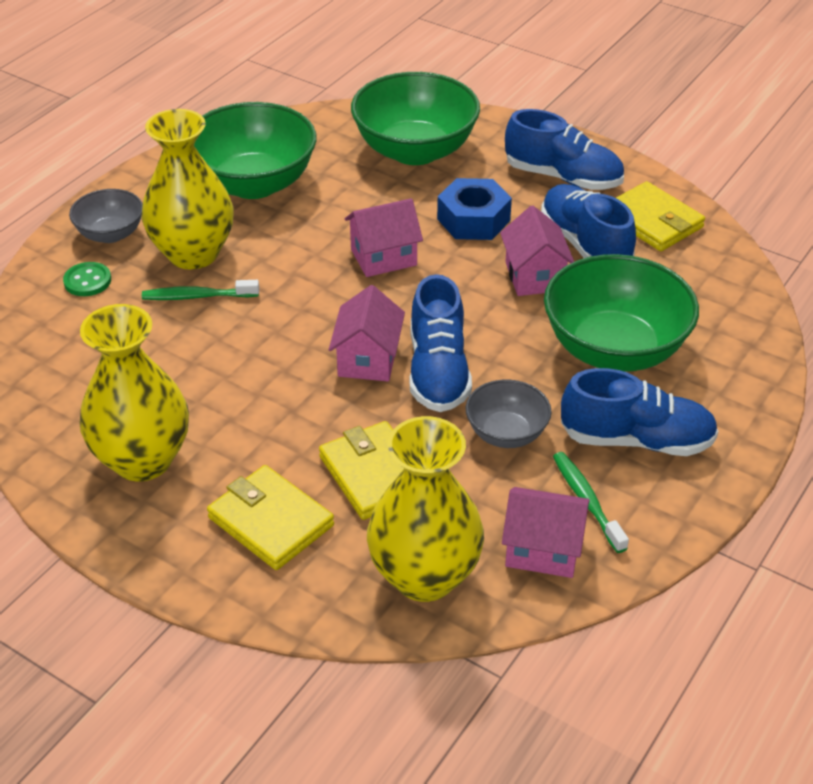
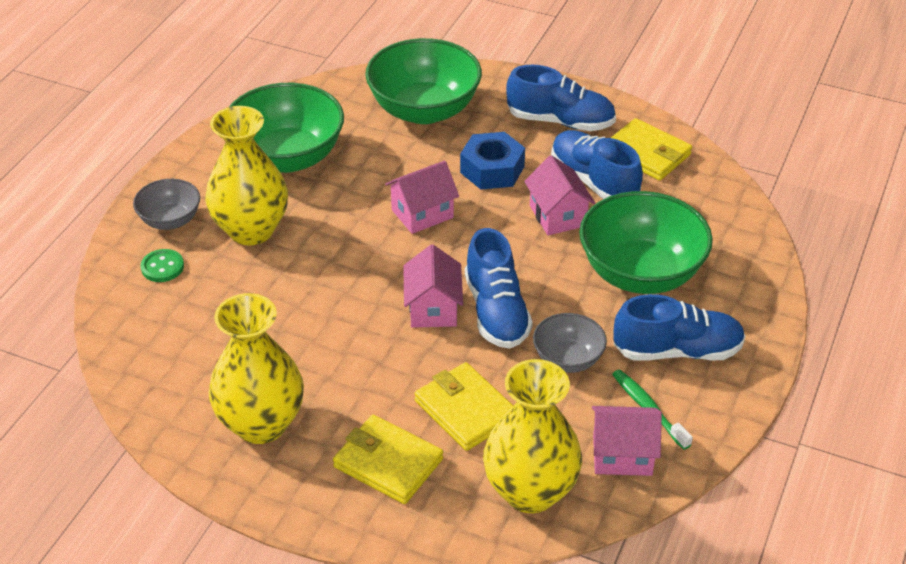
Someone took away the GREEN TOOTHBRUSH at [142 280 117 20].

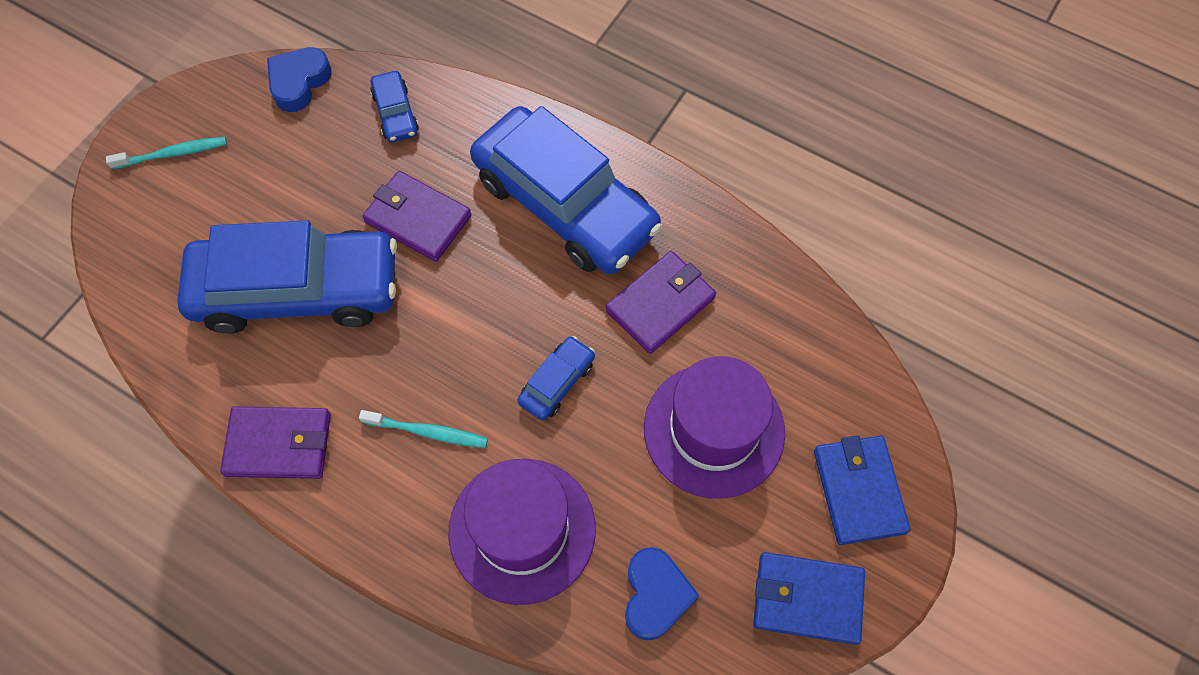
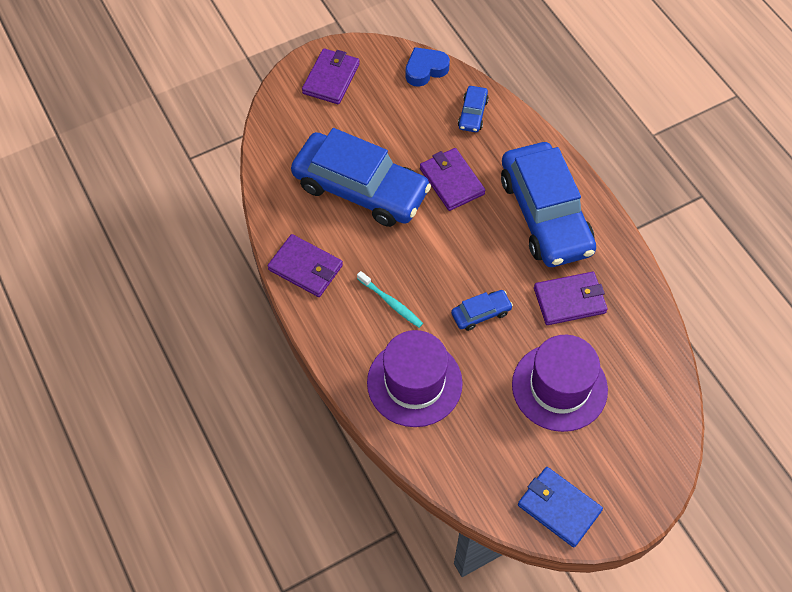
Someone swapped the TURQUOISE TOOTHBRUSH at [106 137 121 32] for the PURPLE WALLET at [302 48 58 56].
Someone took away the BLUE HEART at [625 547 75 93].
Someone took away the BLUE WALLET at [814 435 96 110].

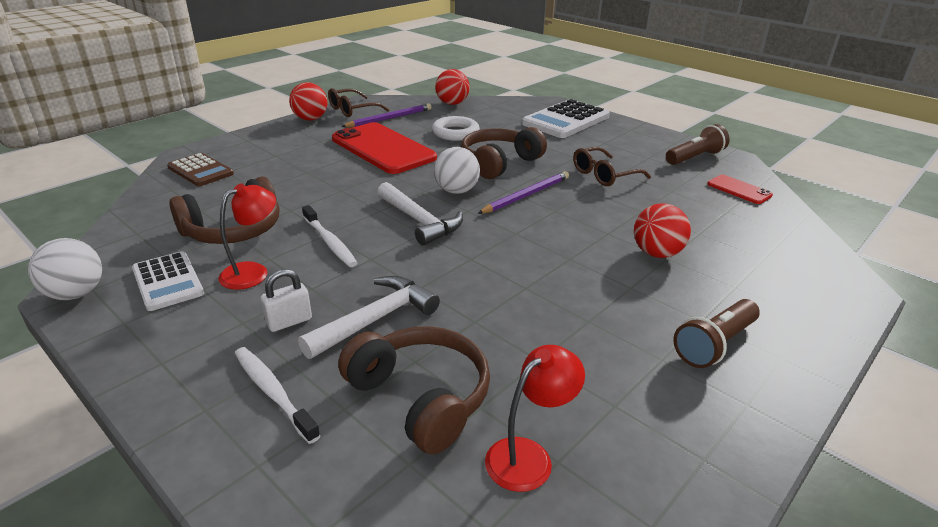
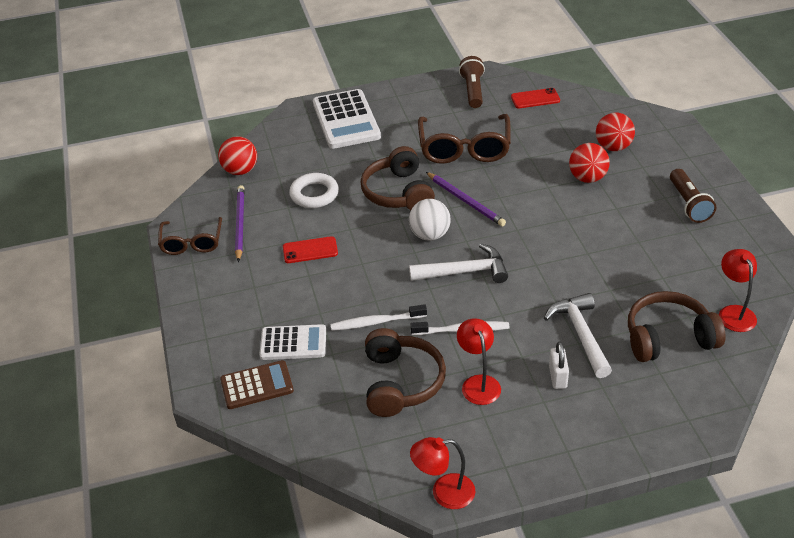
Someone swapped the WHITE BALL at [28 238 74 62] for the RED LAMP at [410 437 65 72].
Someone carried the WHITE CALCULATOR from [132 251 72 60] to [259 324 67 36].
Someone carried the WHITE TOOTHBRUSH from [235 347 86 97] to [330 304 97 27].
Someone carried the RED BALL from [289 82 39 39] to [596 113 39 38].
Someone scaled the RED PHONE at [332 122 105 52] by 0.47.
Someone rotated the PURPLE PENCIL at [478 171 91 43] by 150 degrees clockwise.
Someone scaled the BROWN GLASSES at [573 147 78 39] by 1.60.

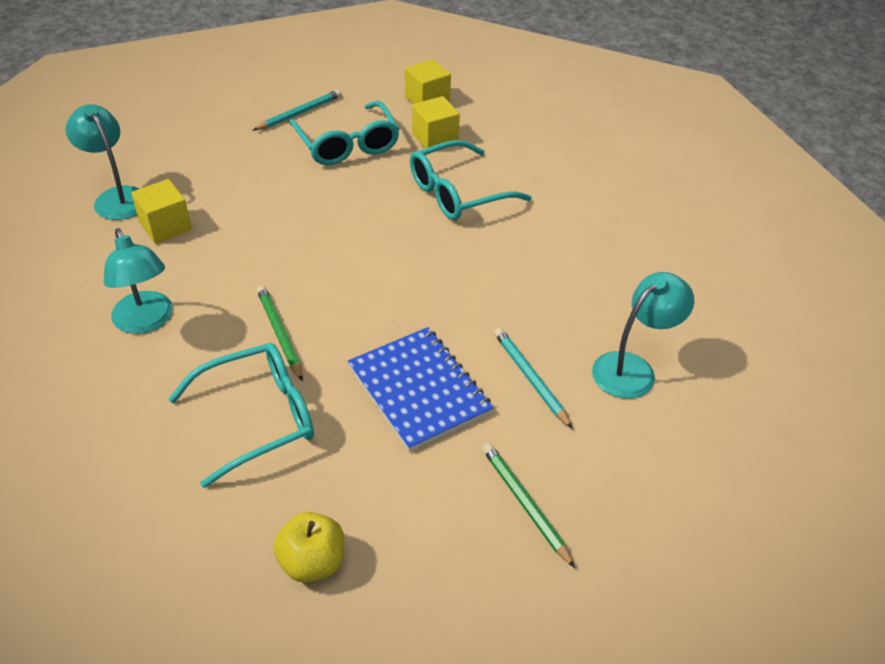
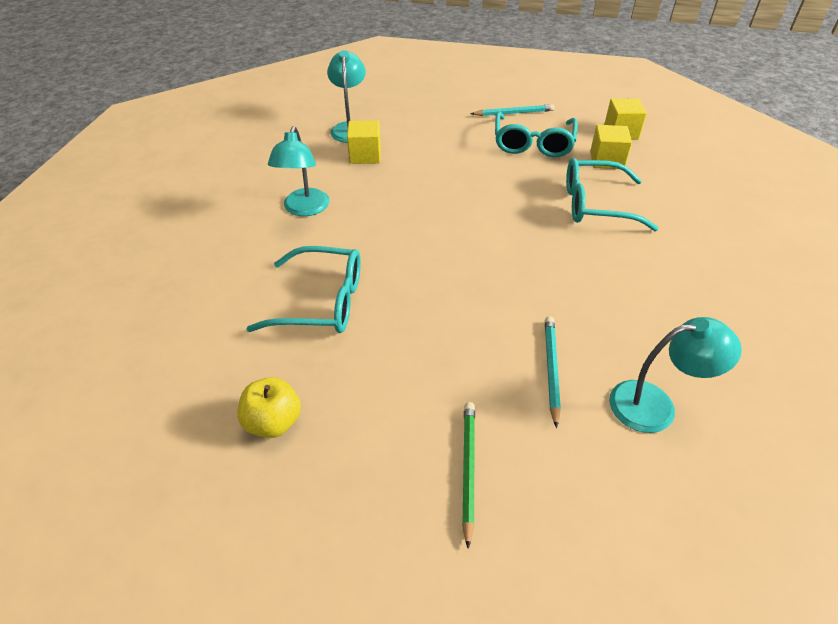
Someone took away the GREEN PENCIL at [257 285 46 96].
Someone took away the BLUE NOTEBOOK at [348 327 145 125].

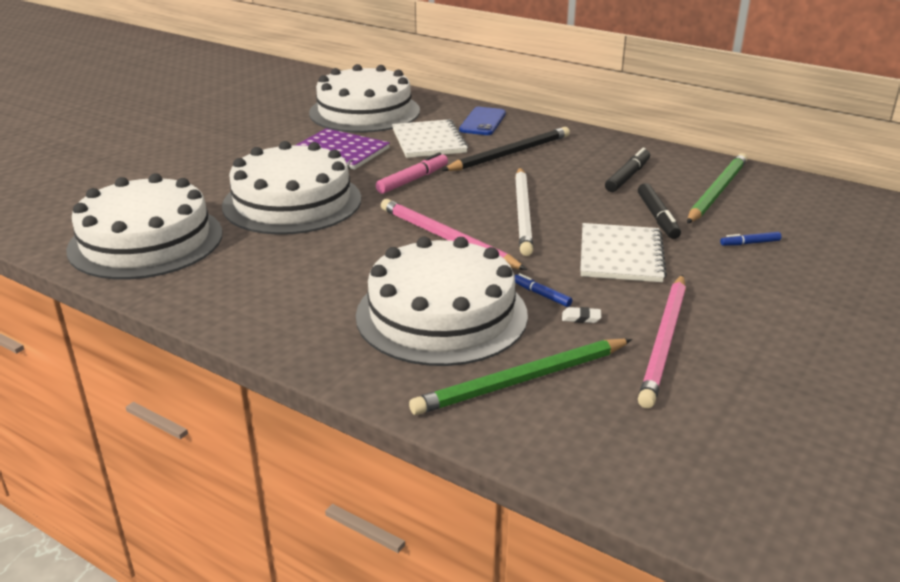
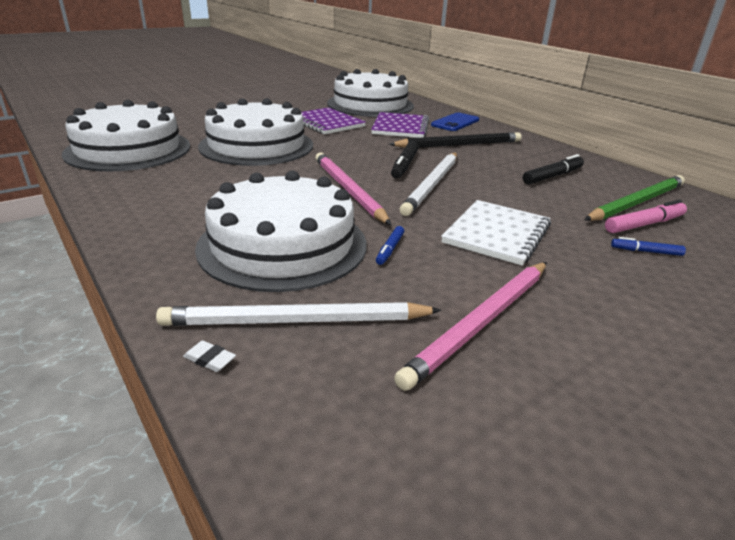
Someone carried the PINK MARKER from [376 152 72 42] to [605 200 82 33].
Someone repainted the WHITE NOTEBOOK at [392 119 76 39], which became the PURPLE NOTEBOOK at [371 112 58 26].
Someone repainted the GREEN PENCIL at [409 339 223 76], which became the WHITE PENCIL at [156 302 286 24].
Someone rotated the BLUE MARKER at [515 273 57 34] by 135 degrees counterclockwise.
Someone carried the WHITE ERASER from [562 307 39 16] to [183 341 53 31].
Someone carried the BLACK MARKER from [638 183 43 56] to [391 141 28 38].

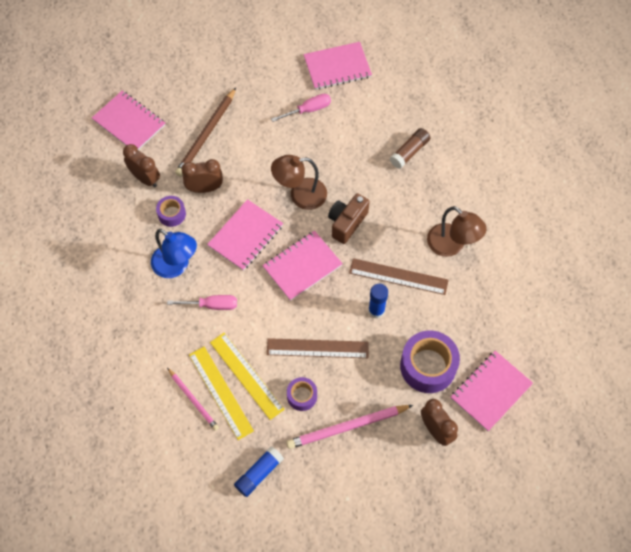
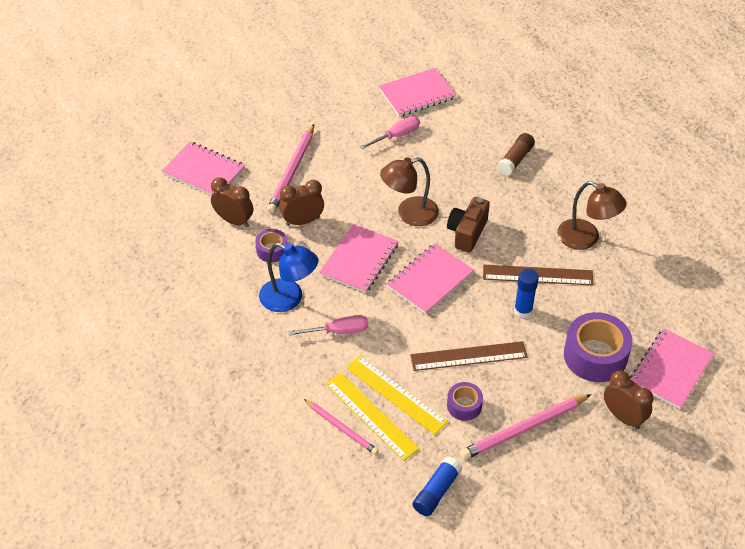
Someone repainted the BROWN PENCIL at [175 88 61 88], which became the PINK PENCIL at [267 124 47 89].

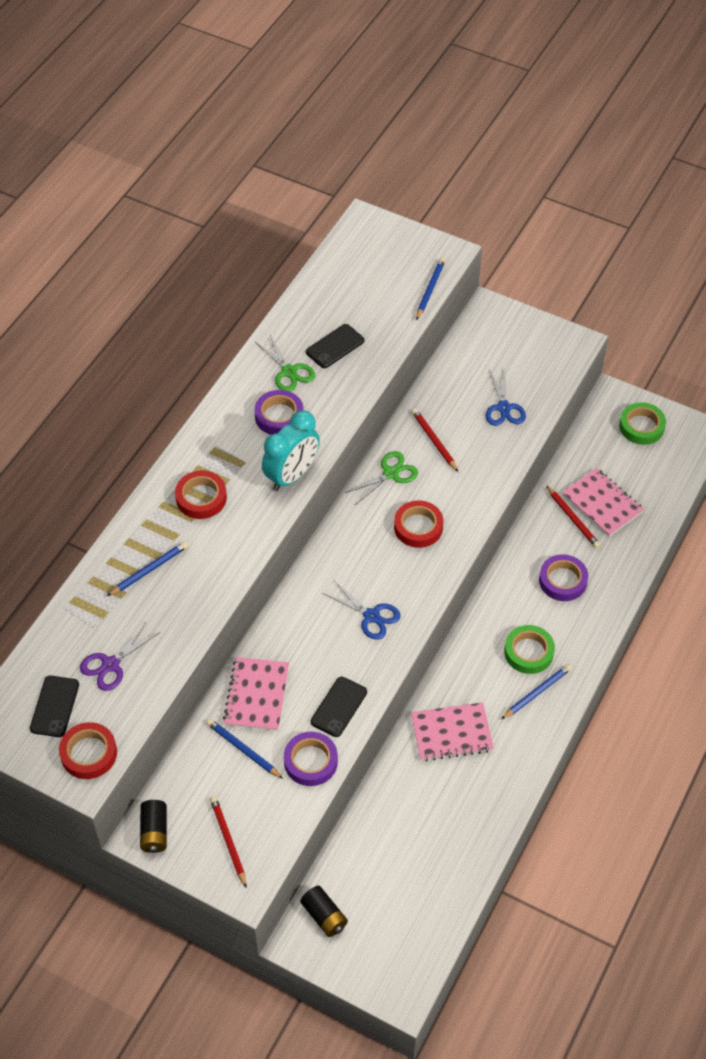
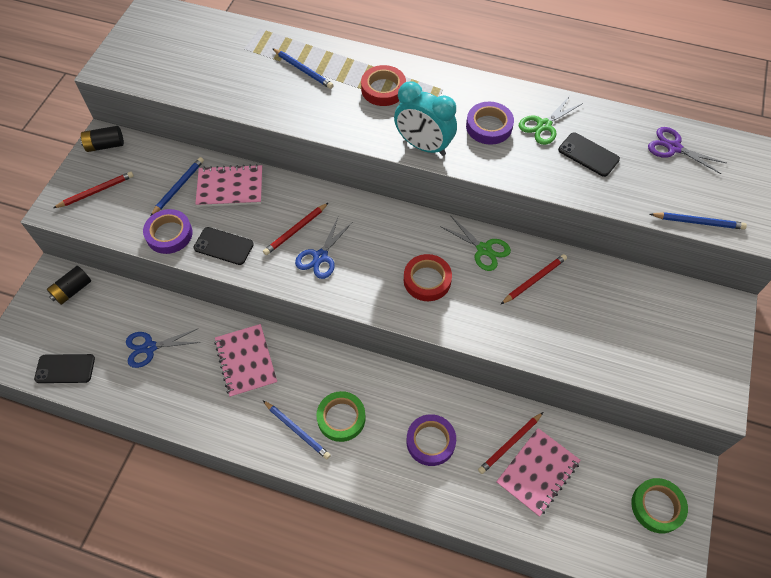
Someone carried the BLACK PHONE from [30 676 49 61] to [34 354 61 29].
Someone took away the RED TAPE at [59 722 58 57].
Someone carried the PURPLE SCISSORS from [80 622 80 69] to [648 127 78 47].
Someone carried the BLUE SCISSORS from [485 368 41 58] to [126 329 74 39].
Someone put down the RED PENCIL at [263 203 65 52].

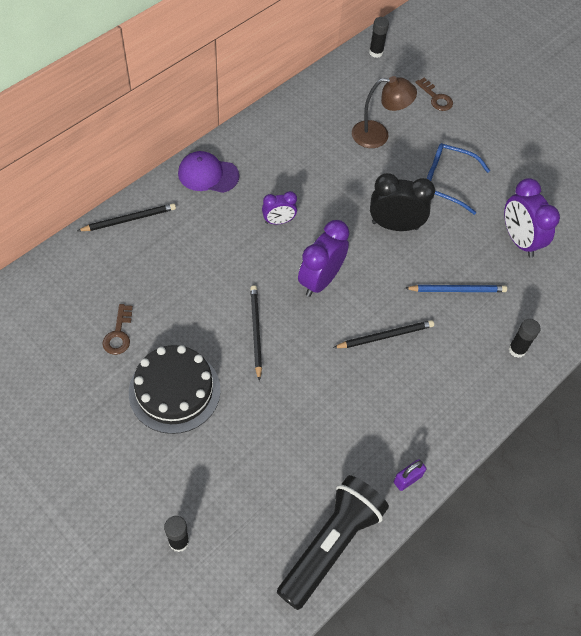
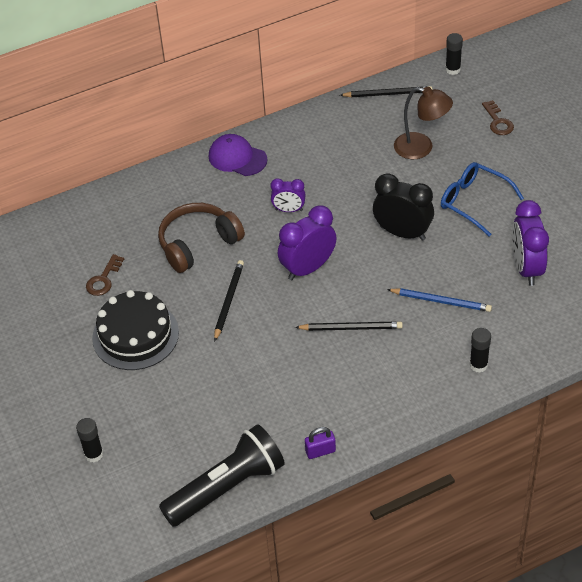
Someone carried the BLACK PENCIL from [77 203 99 28] to [340 86 92 11].
Someone put down the BROWN HEADPHONES at [158 203 87 70].

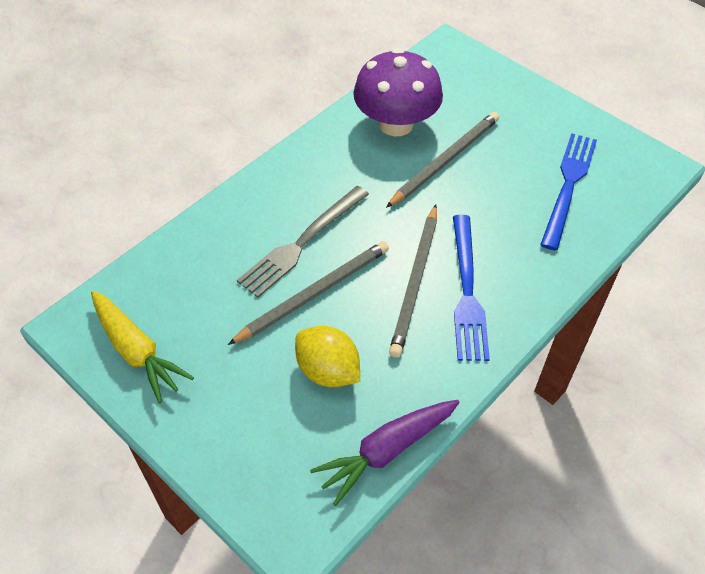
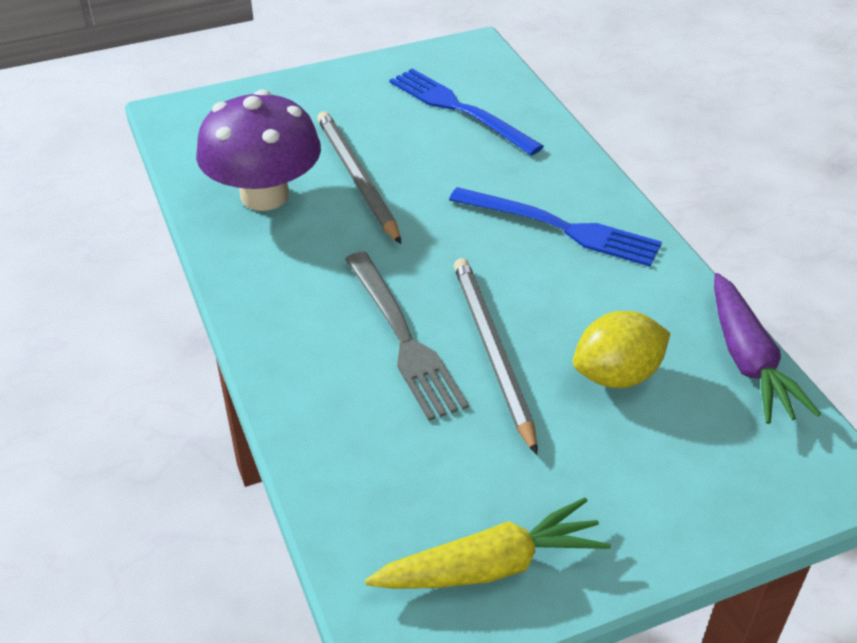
Someone took away the GREY PENCIL at [389 205 48 153].

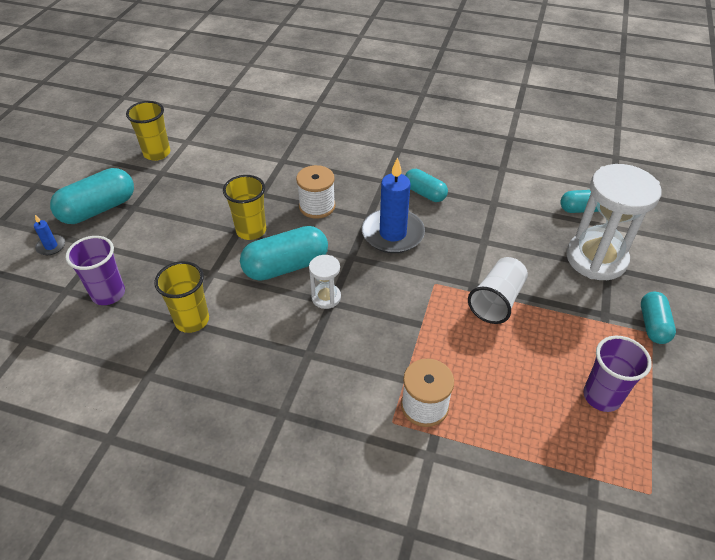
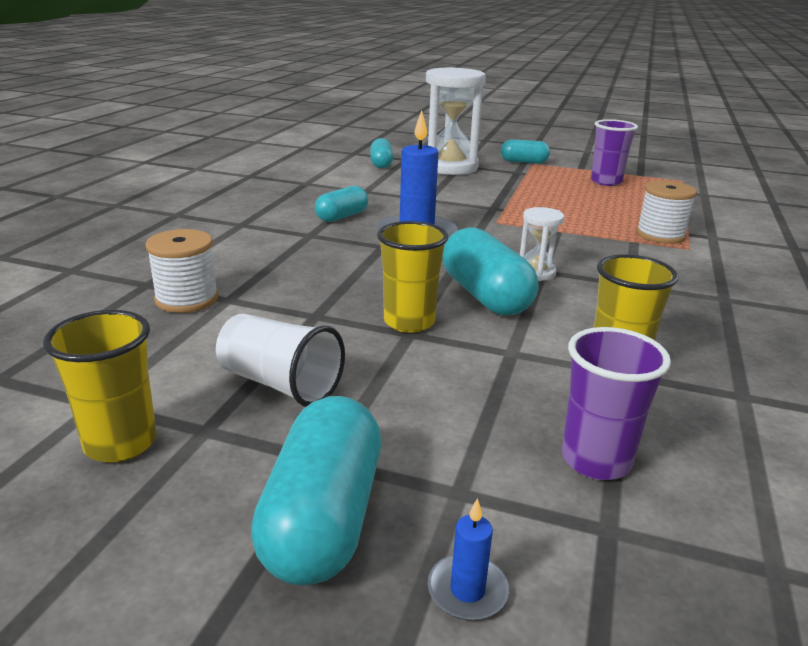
Someone rotated the TURQUOISE CAPSULE at [50 168 84 56] by 45 degrees clockwise.
Someone carried the WHITE SPOOL from [296 165 40 54] to [145 229 74 84].
Someone carried the WHITE CUP from [468 257 60 67] to [216 314 129 93].

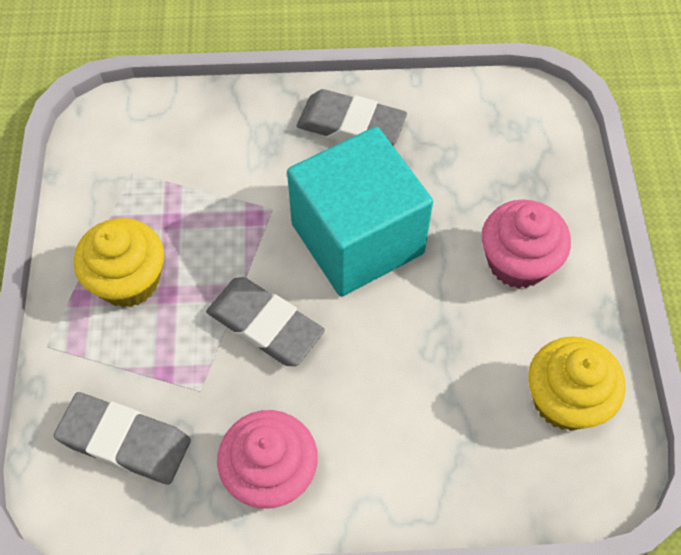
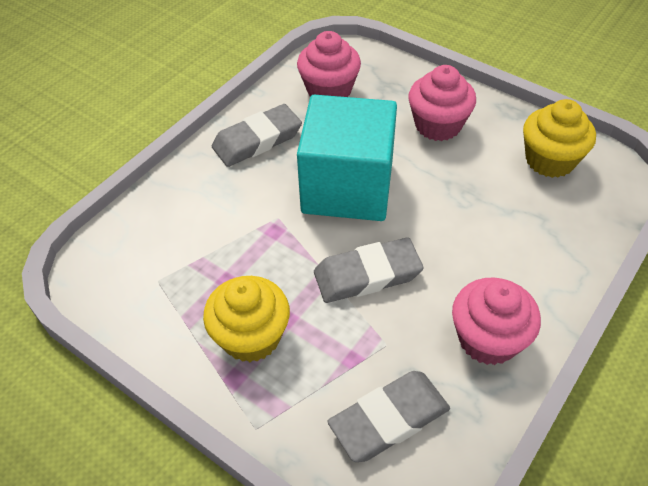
Someone put down the PINK CUPCAKE at [297 31 64 66].

